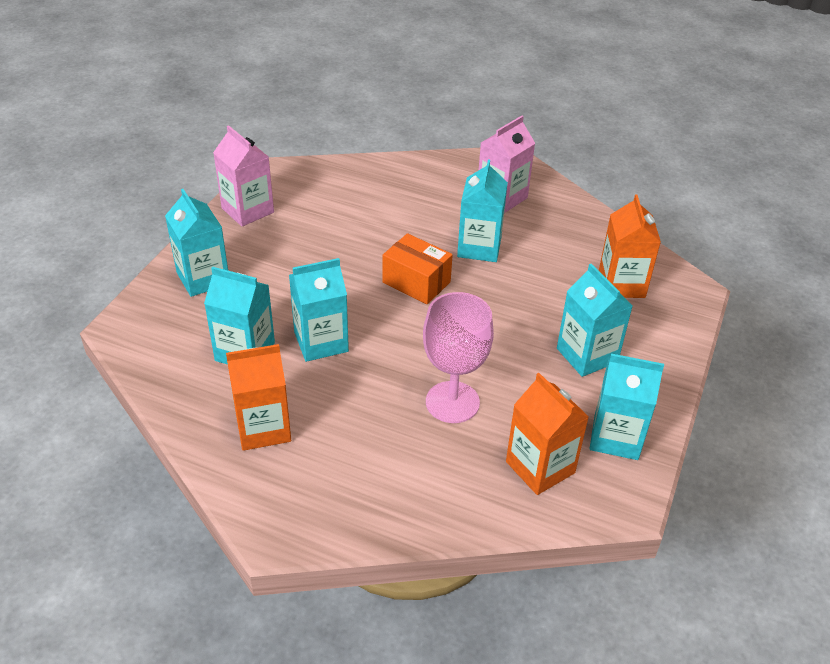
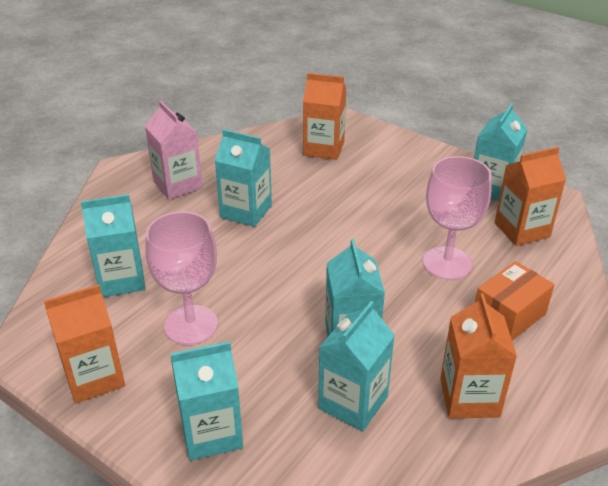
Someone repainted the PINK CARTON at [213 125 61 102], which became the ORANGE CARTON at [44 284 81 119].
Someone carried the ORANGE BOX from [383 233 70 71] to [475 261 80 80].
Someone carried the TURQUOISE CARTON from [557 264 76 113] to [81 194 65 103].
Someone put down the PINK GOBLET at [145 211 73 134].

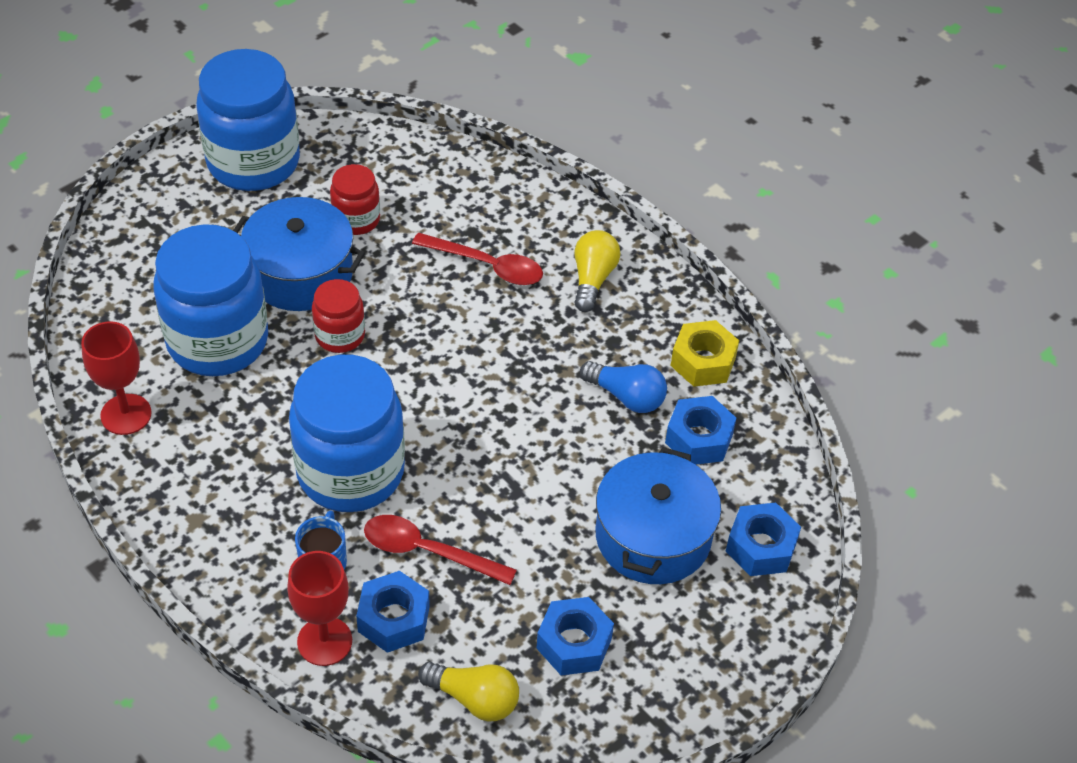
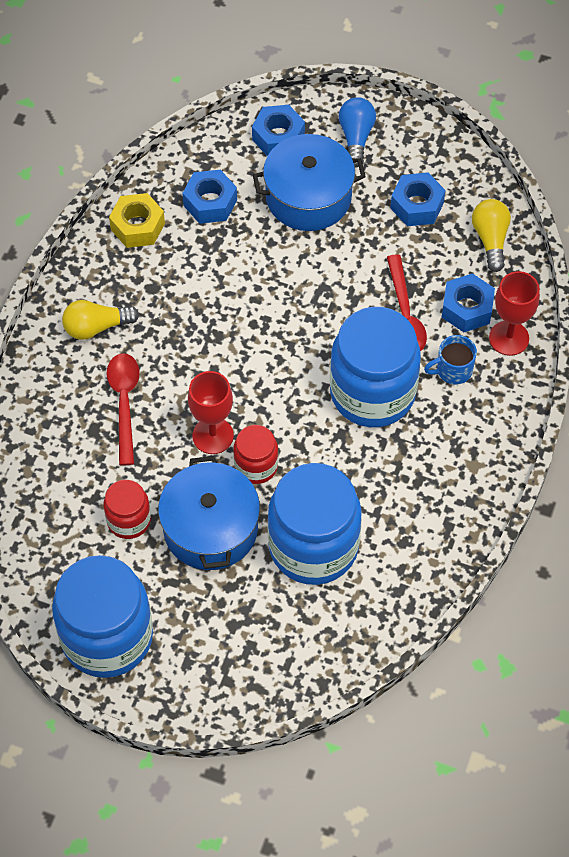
Someone carried the RED GOBLET from [81 321 71 114] to [188 371 46 83].
Someone carried the BLUE LIGHT BULB from [580 361 87 52] to [339 97 37 70].

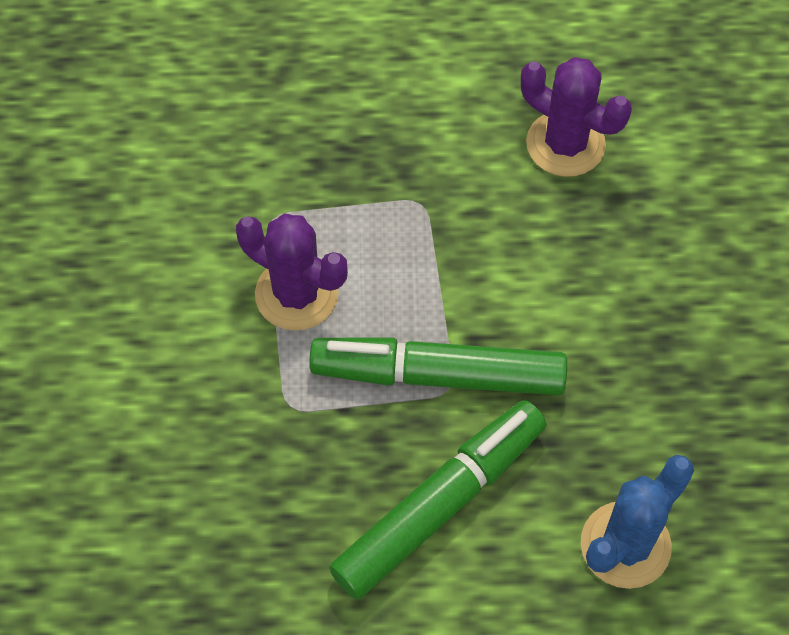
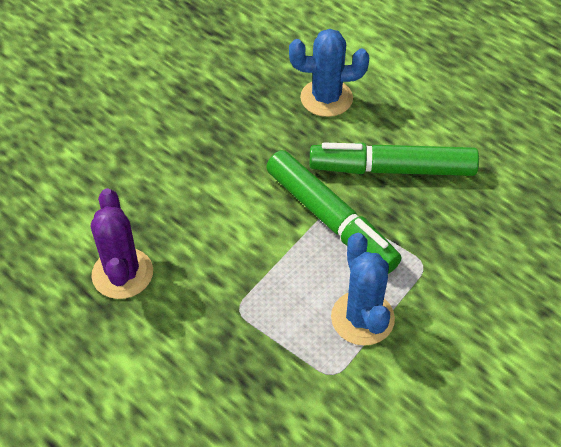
Someone repainted the PURPLE CACTUS at [236 214 112 117], which became the BLUE CACTUS at [331 233 64 113].

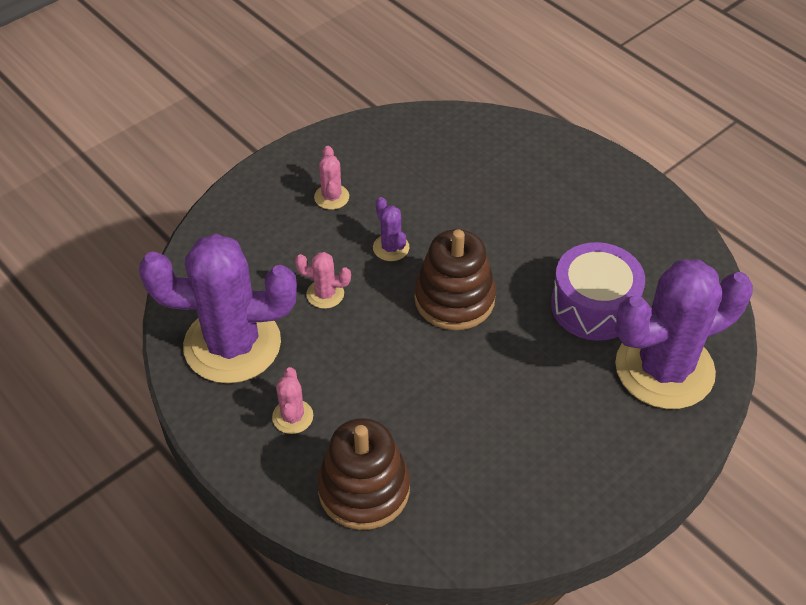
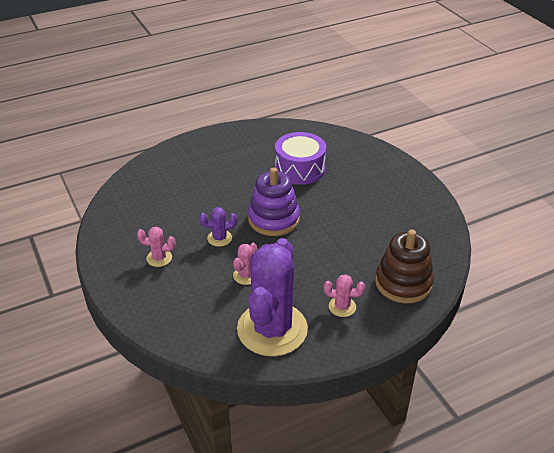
Someone repainted the BROWN STACKING TOY at [414 229 82 101], which became the PURPLE STACKING TOY at [248 167 52 69].
Someone took away the PURPLE CACTUS at [615 259 138 150].

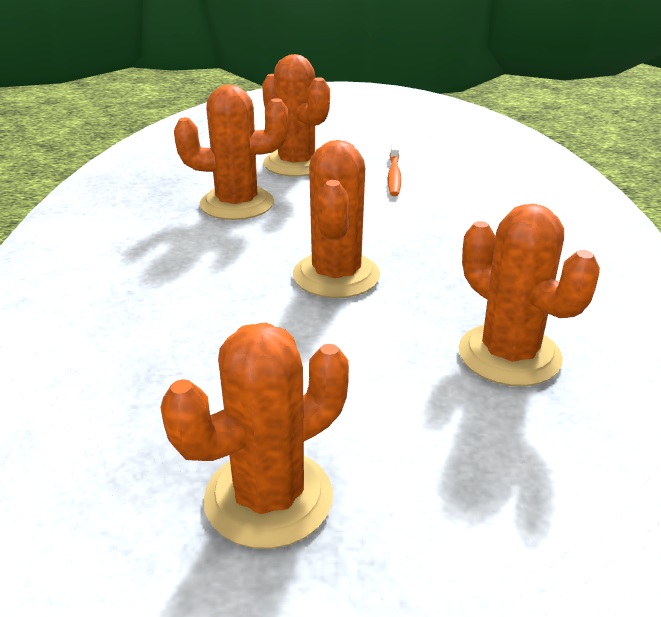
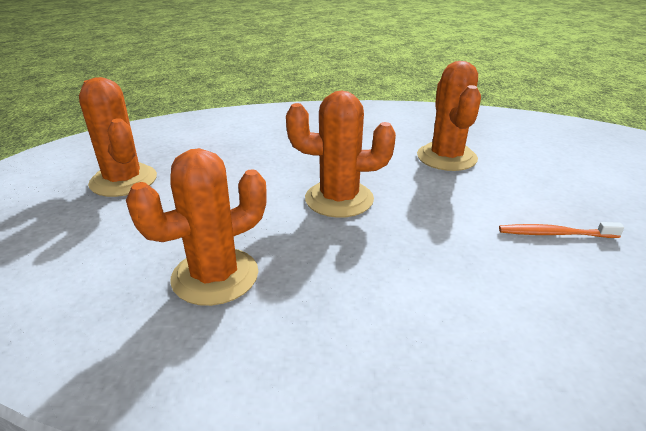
Someone took away the ORANGE CACTUS at [262 54 68 123].

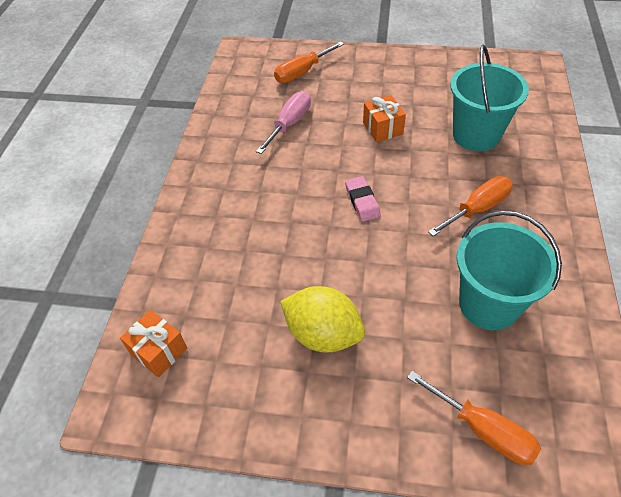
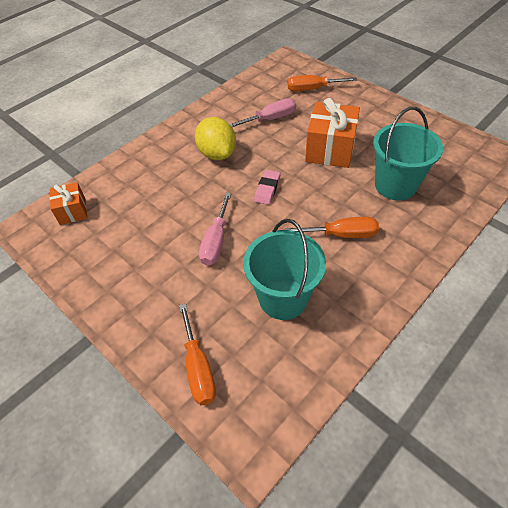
Someone carried the YELLOW LEMON from [280 286 85 67] to [195 117 41 43].
Someone scaled the ORANGE GIFT at [363 95 43 47] by 1.75.
Someone put down the PINK SCREWDRIVER at [199 193 32 73].

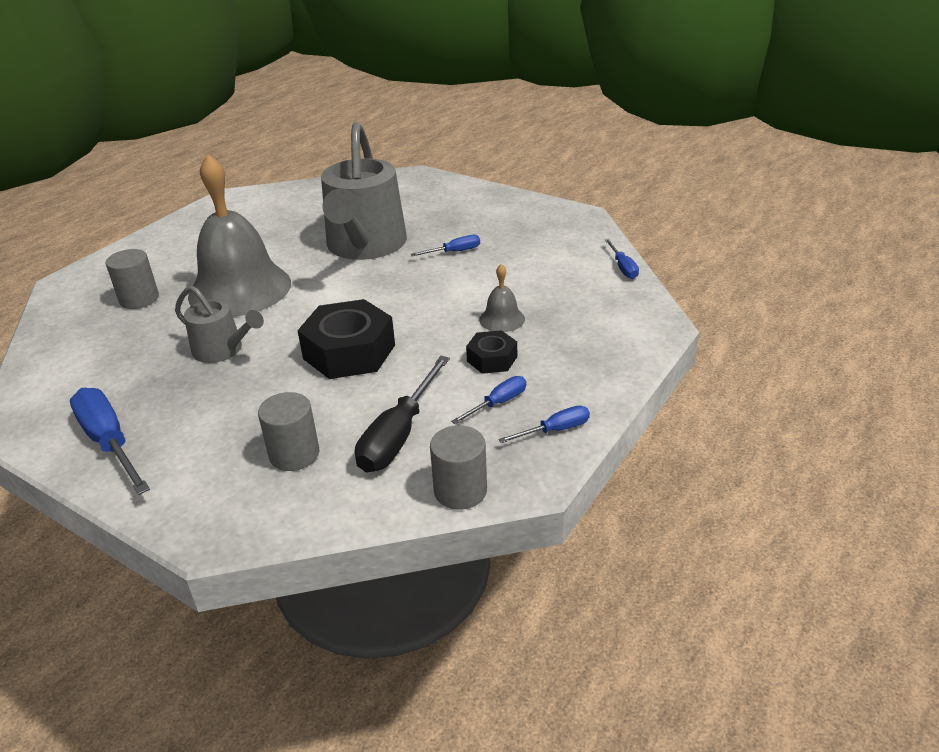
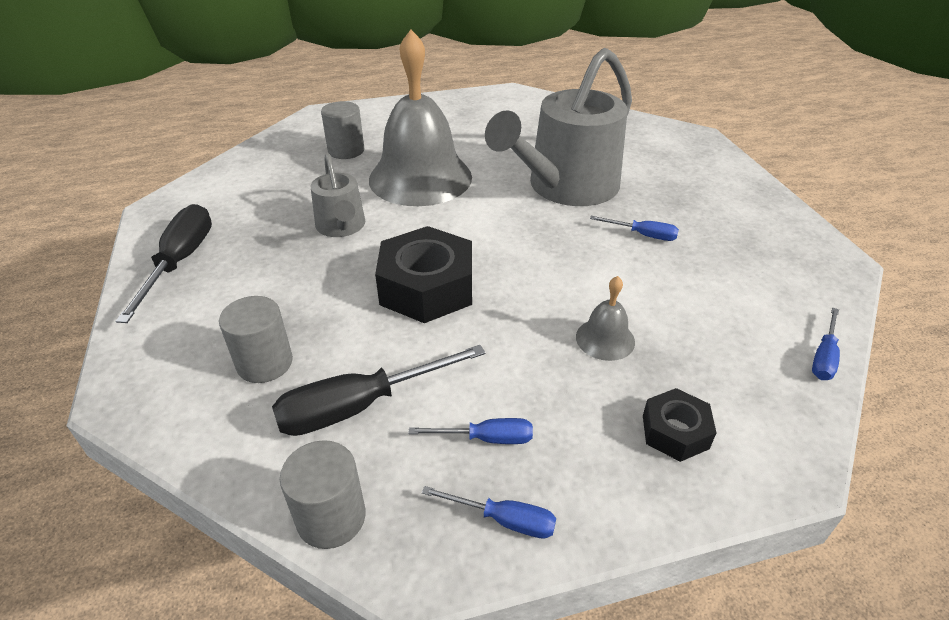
Someone repainted the BLUE SCREWDRIVER at [70 388 80 107], which became the BLACK SCREWDRIVER at [115 204 97 119].
Someone carried the BLACK NUT from [466 330 51 44] to [643 388 73 74].

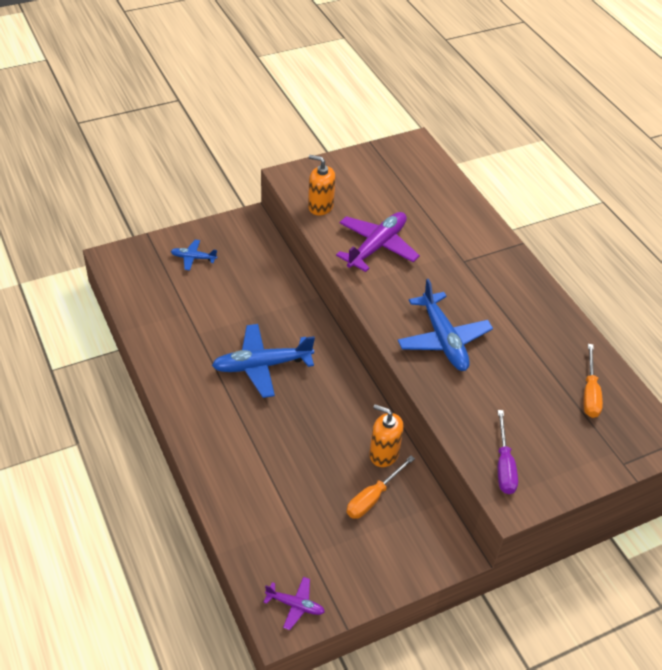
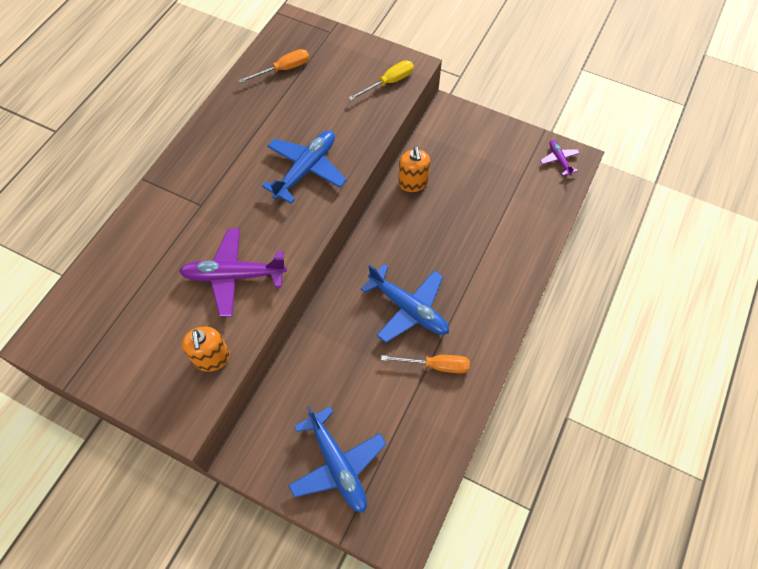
Someone scaled the BLUE PLANE at [171 240 46 30] by 1.97.
Someone carried the ORANGE SCREWDRIVER from [347 456 68 63] to [381 355 89 18].
Someone repainted the PURPLE SCREWDRIVER at [498 410 20 84], which became the YELLOW SCREWDRIVER at [349 60 65 41].

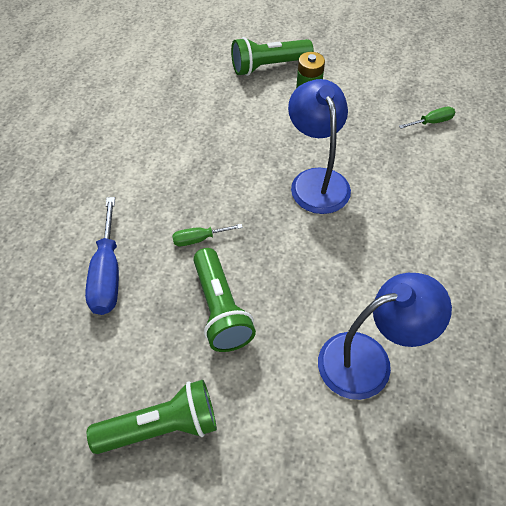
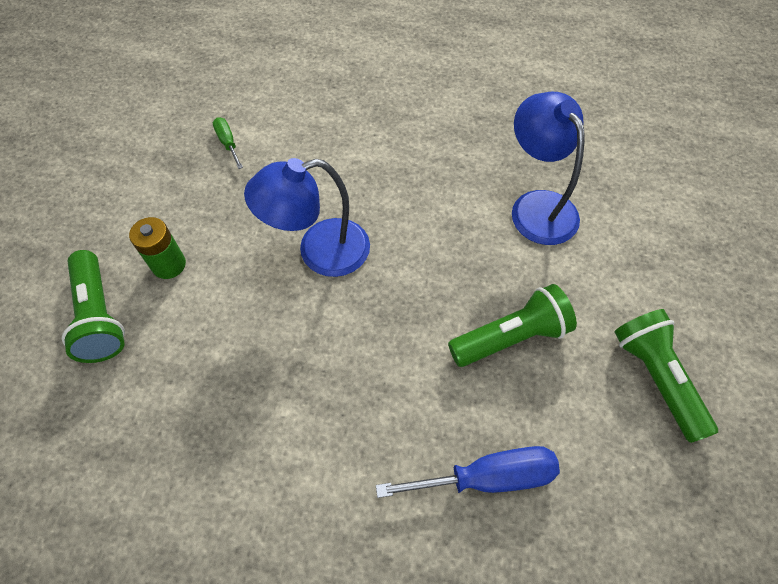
Someone took away the GREEN SCREWDRIVER at [172 224 71 22].

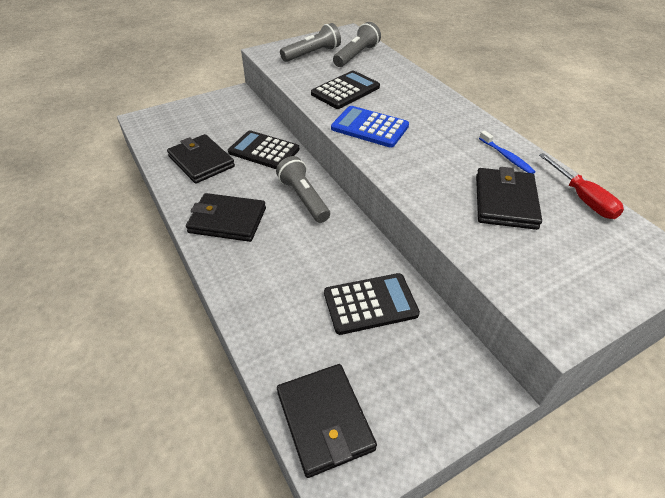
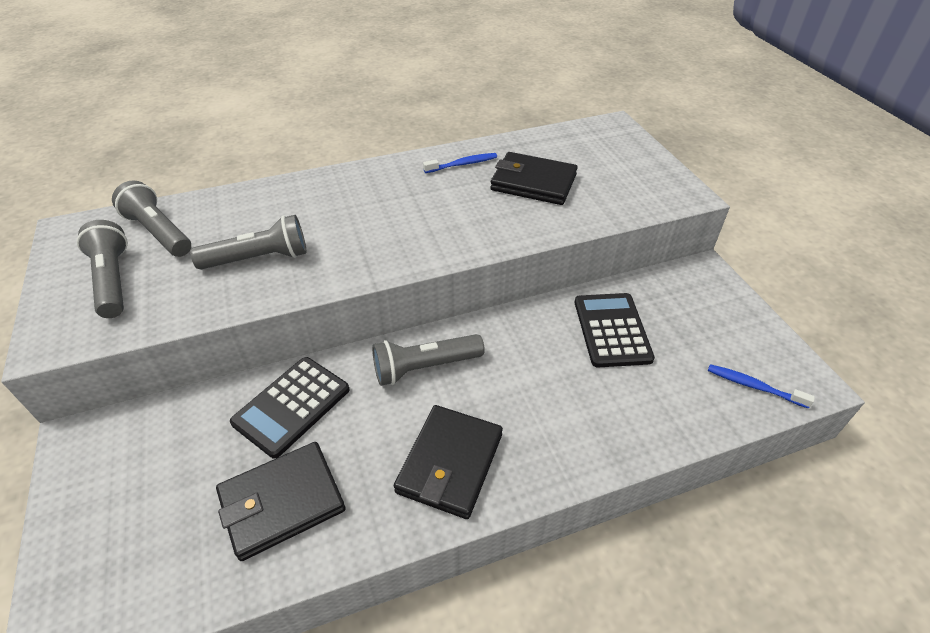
Someone swapped the BLACK WALLET at [277 364 100 114] for the BLUE TOOTHBRUSH at [708 364 107 44].
Someone swapped the BLACK CALCULATOR at [311 71 69 38] for the GREY FLASHLIGHT at [190 215 117 54].
Someone took away the BLUE CALCULATOR at [331 106 78 42].
Someone took away the RED SCREWDRIVER at [539 153 85 66].

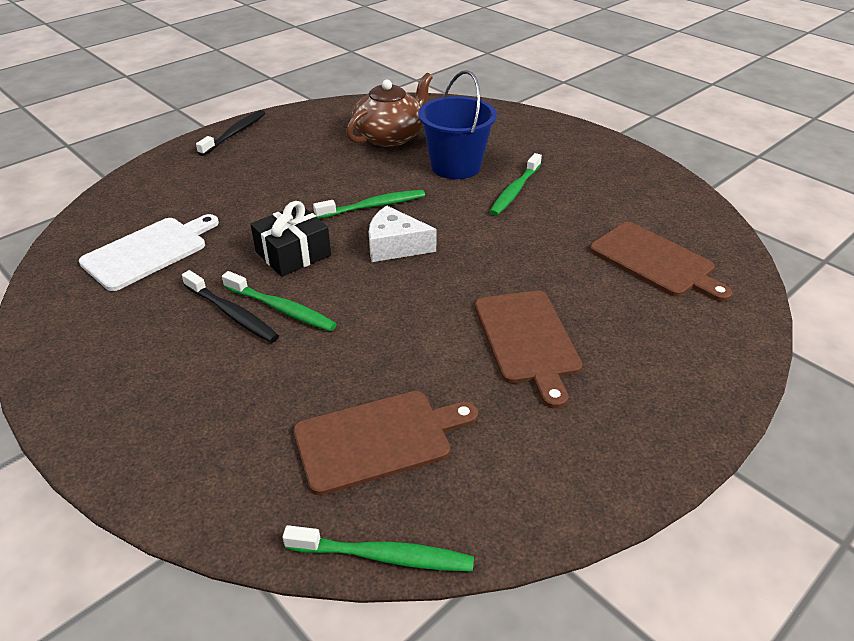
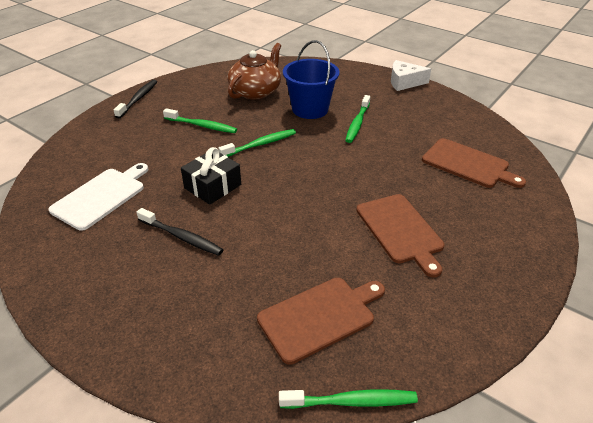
Someone carried the GREEN TOOTHBRUSH from [222 271 115 61] to [163 108 74 25].
Someone carried the WHITE CHEESE from [369 205 68 57] to [391 60 40 31].

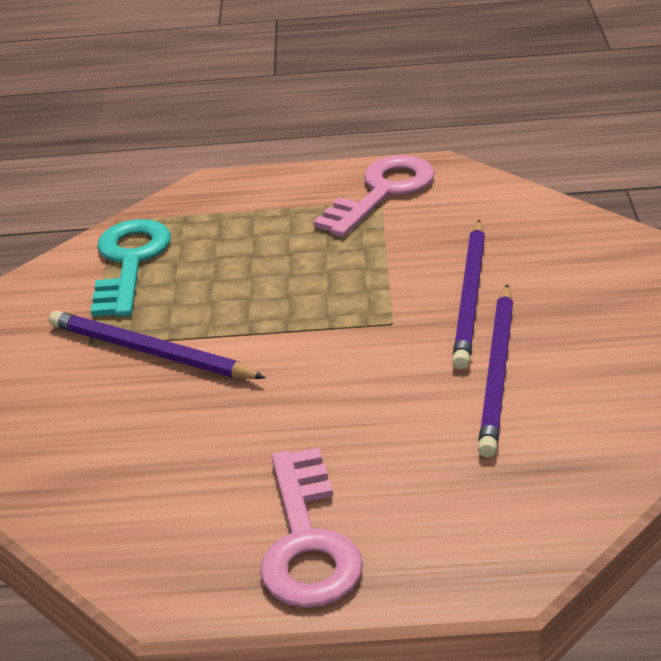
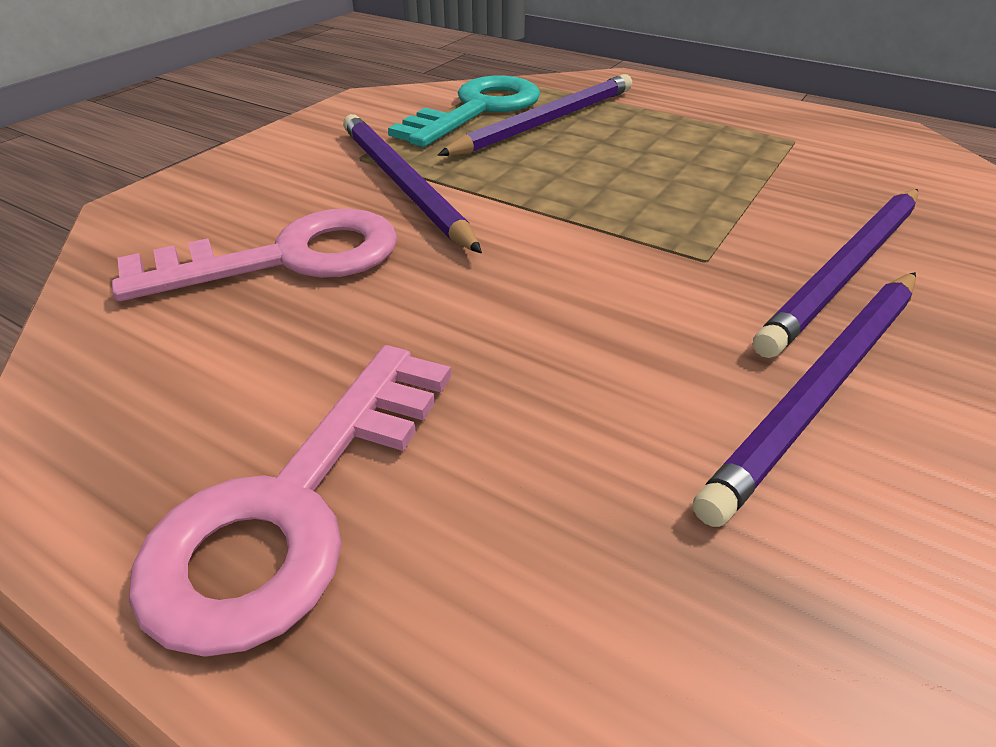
Someone carried the PINK KEY from [313 155 122 82] to [112 208 286 93].
Someone put down the PURPLE PENCIL at [438 74 194 82].

